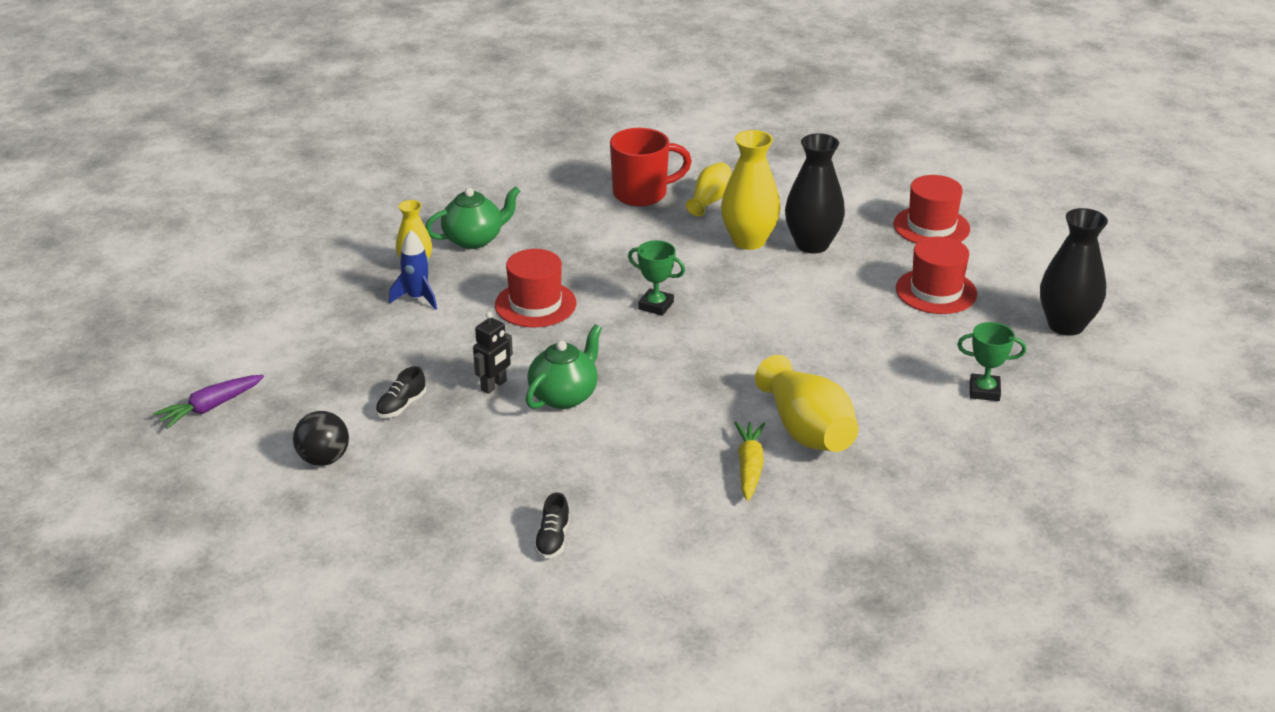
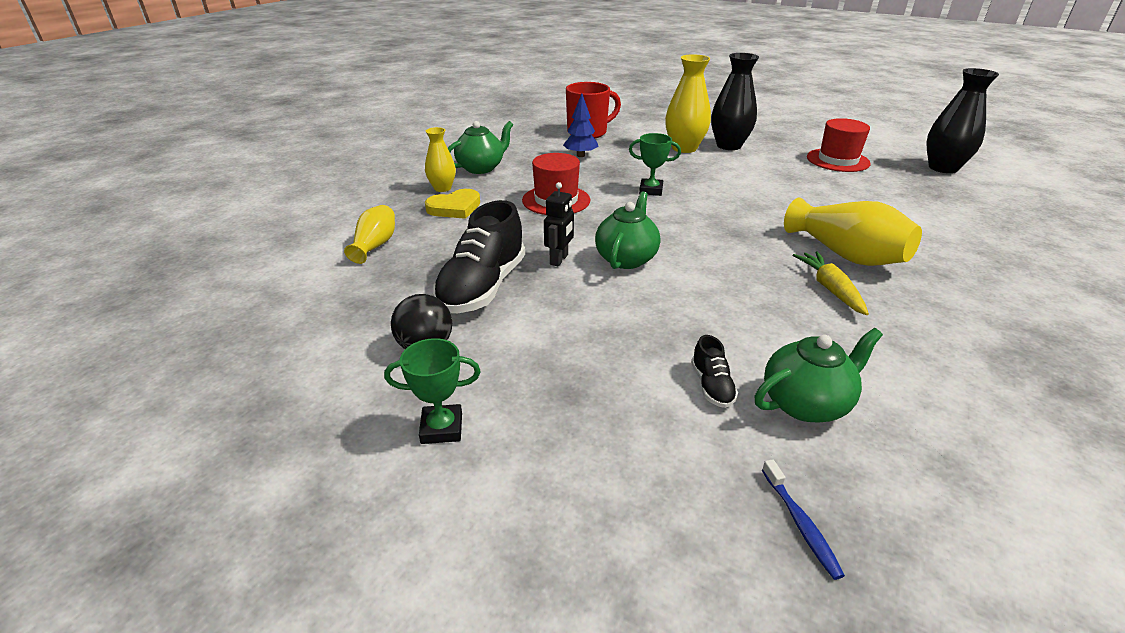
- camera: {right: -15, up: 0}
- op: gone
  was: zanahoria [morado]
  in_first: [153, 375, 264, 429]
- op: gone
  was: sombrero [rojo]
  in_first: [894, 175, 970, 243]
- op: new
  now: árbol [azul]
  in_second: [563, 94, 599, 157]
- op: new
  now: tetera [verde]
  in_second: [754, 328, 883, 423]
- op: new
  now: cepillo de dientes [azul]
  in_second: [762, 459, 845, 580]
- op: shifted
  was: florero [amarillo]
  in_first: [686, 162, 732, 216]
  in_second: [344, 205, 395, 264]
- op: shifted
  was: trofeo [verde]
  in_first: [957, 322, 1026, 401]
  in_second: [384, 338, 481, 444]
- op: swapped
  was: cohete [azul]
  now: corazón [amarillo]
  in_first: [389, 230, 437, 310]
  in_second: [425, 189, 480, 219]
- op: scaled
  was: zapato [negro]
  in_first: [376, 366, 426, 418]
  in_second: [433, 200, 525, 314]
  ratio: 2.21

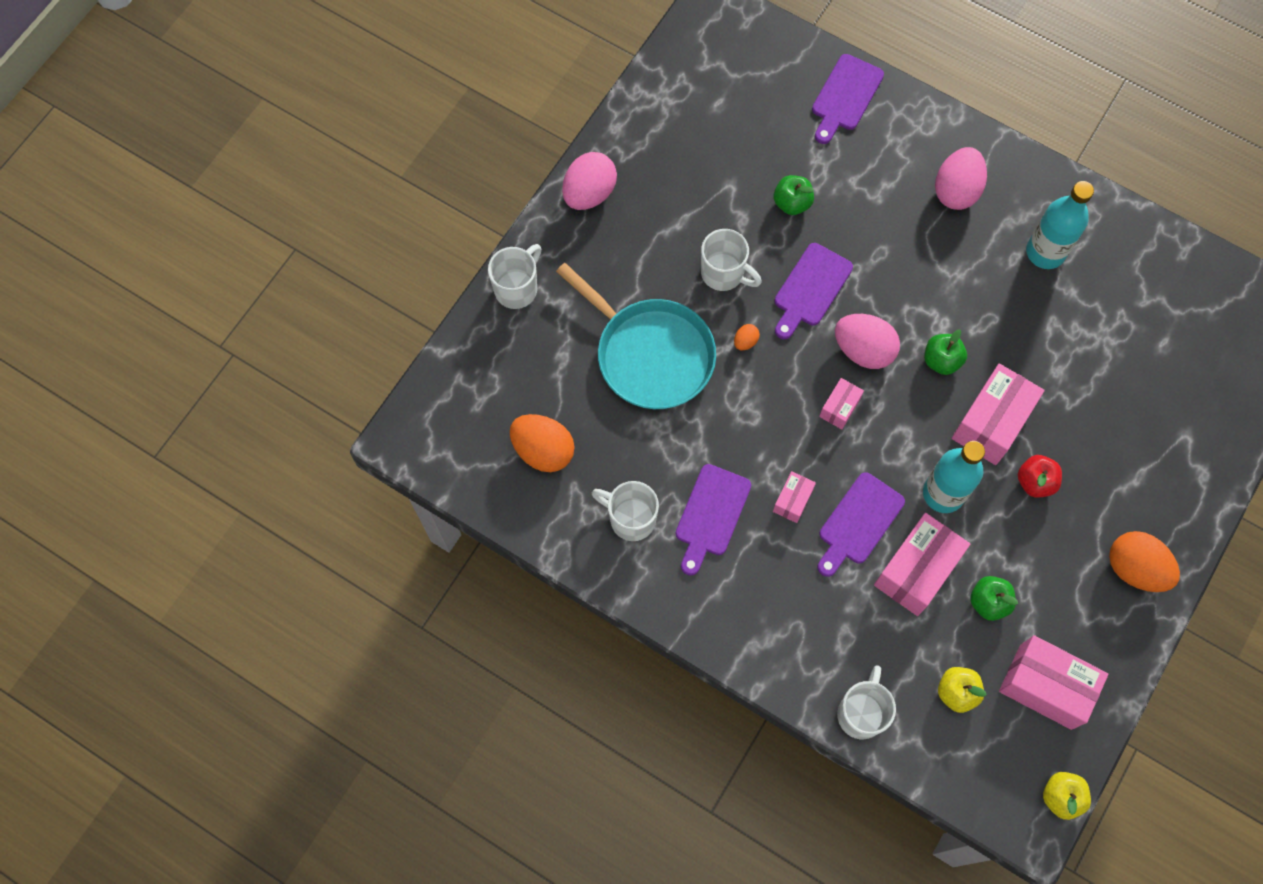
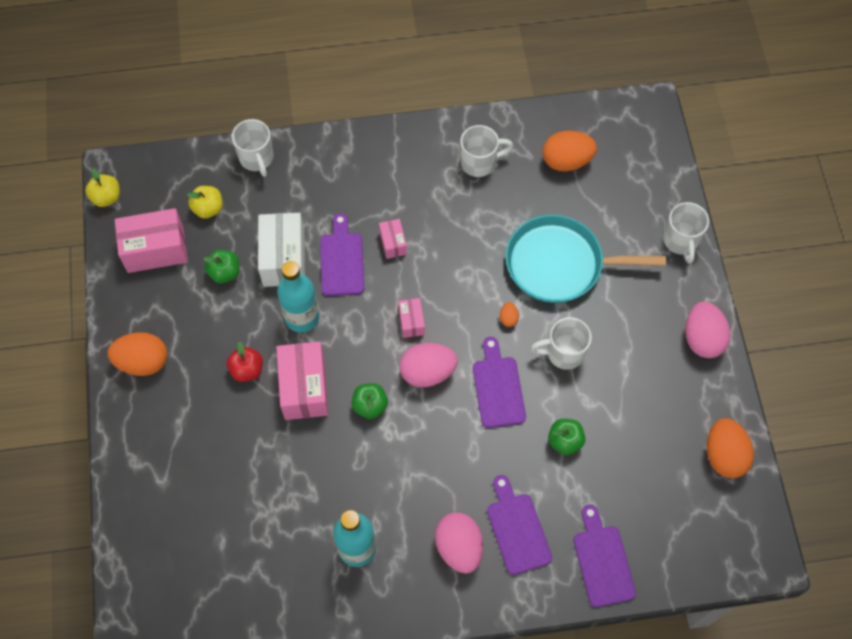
- camera: {right: 140, up: -5}
- op: new
  now: huevo [naranja]
  in_second: [707, 418, 754, 478]
- op: shifted
  was: tabla de cortar [morado]
  in_first: [675, 464, 751, 576]
  in_second: [487, 475, 552, 575]
- op: repainted
  was: caja [rosa]
  now: caja [blanco]
  in_first: [874, 513, 970, 616]
  in_second: [258, 213, 305, 287]

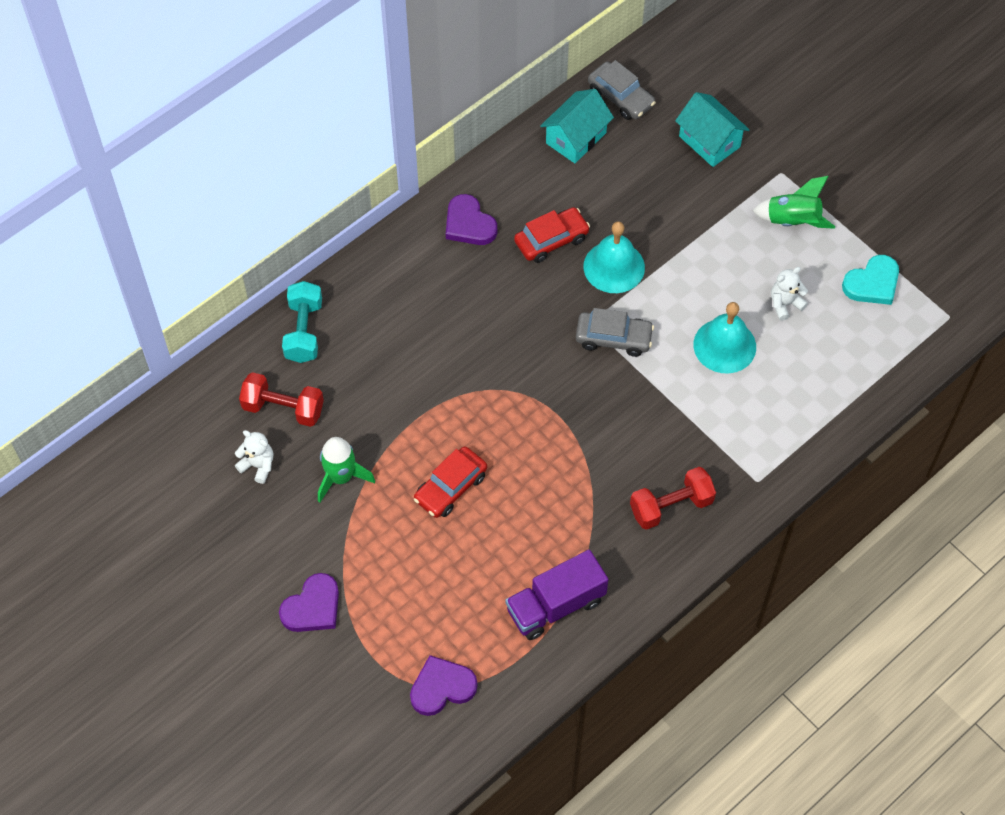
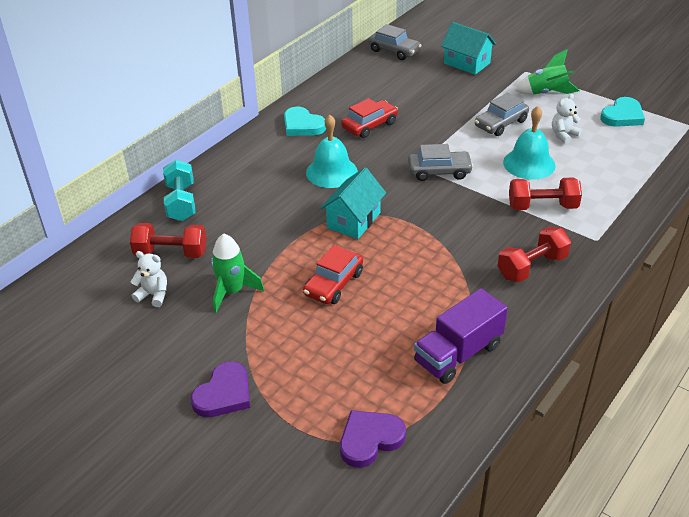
- camera: {right: -10, up: -20}
- op: new
  now: coche [gris]
  in_second: [475, 92, 529, 136]
- op: new
  now: mancuerna [rojo]
  in_second: [509, 178, 582, 210]
- op: shifted
  was: casa [turquesa]
  in_first: [540, 89, 614, 163]
  in_second: [320, 168, 386, 239]
- op: shifted
  was: campana [turquesa]
  in_first: [584, 221, 645, 293]
  in_second: [306, 114, 358, 188]
- op: repainted
  was: corazón [morado]
  now: corazón [turquesa]
  in_first: [446, 194, 497, 245]
  in_second: [284, 107, 326, 136]

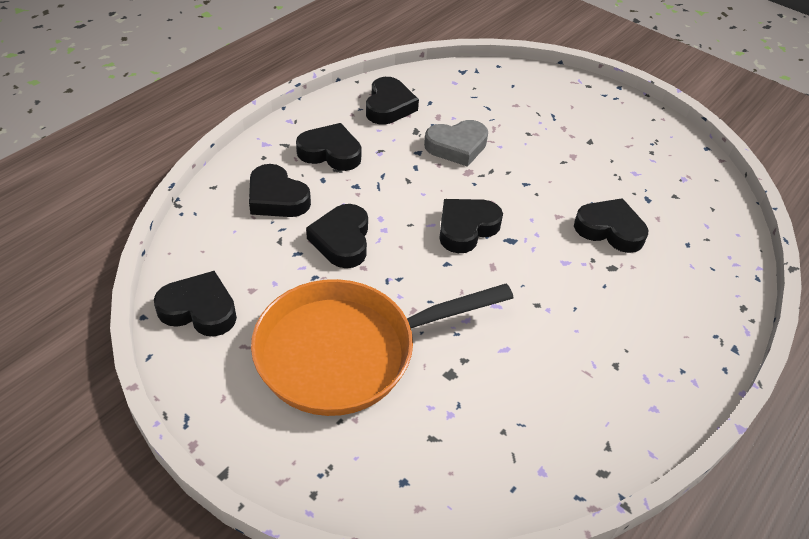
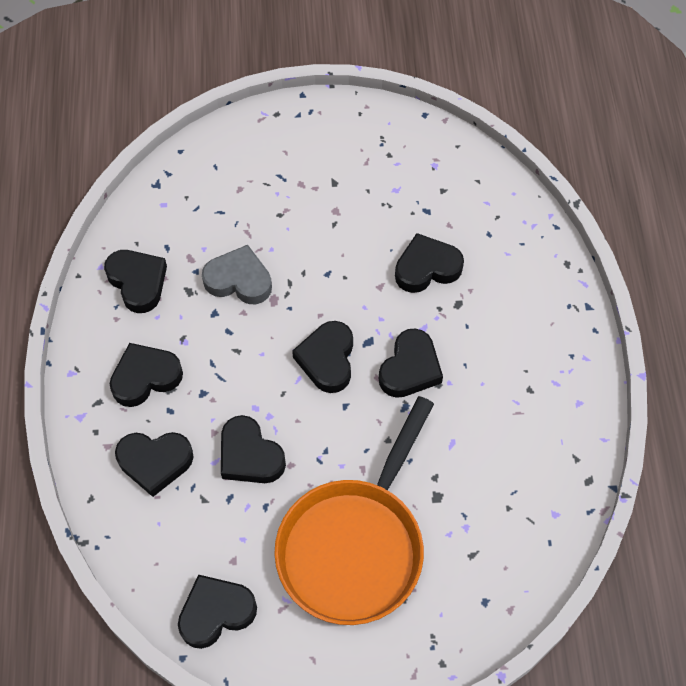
- camera: {right: -40, up: 15}
- op: new
  now: corazón [negro]
  in_second: [379, 328, 443, 398]
- op: rotated
  was: corazón [gris]
  in_first: [424, 120, 488, 167]
  in_second: [202, 245, 272, 304]
  clockwise: -105

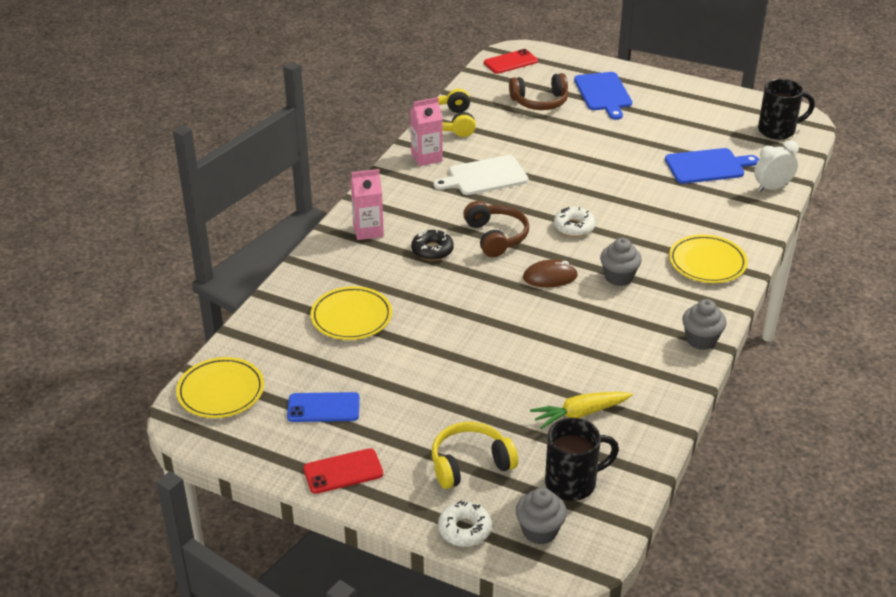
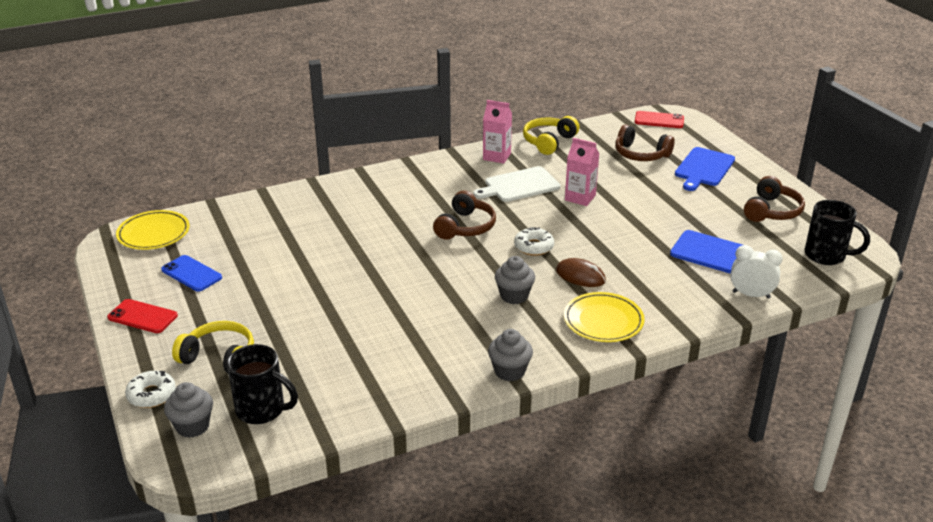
- camera: {right: 40, up: -5}
- op: gone
  was: plato [amarillo]
  in_first: [310, 286, 392, 340]
- op: gone
  was: rosquilla [negro]
  in_first: [411, 230, 454, 261]
- op: gone
  was: zanahoria [amarillo]
  in_first: [530, 392, 632, 429]
- op: new
  now: auriculares [marrón]
  in_second: [744, 176, 805, 222]
- op: shifted
  was: cartón de leche [rosa]
  in_first: [351, 169, 384, 240]
  in_second: [565, 138, 600, 206]
- op: shifted
  was: ratón [marrón]
  in_first: [523, 259, 578, 287]
  in_second: [556, 258, 606, 287]
- op: rotated
  was: tabla de cortar [blanco]
  in_first: [433, 155, 528, 195]
  in_second: [473, 166, 560, 202]
  clockwise: -45

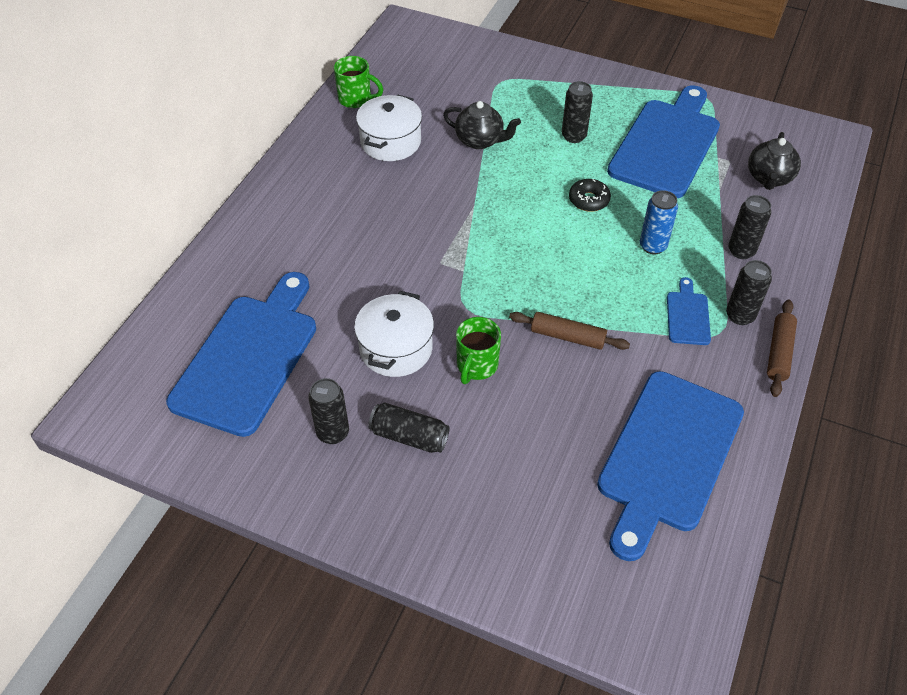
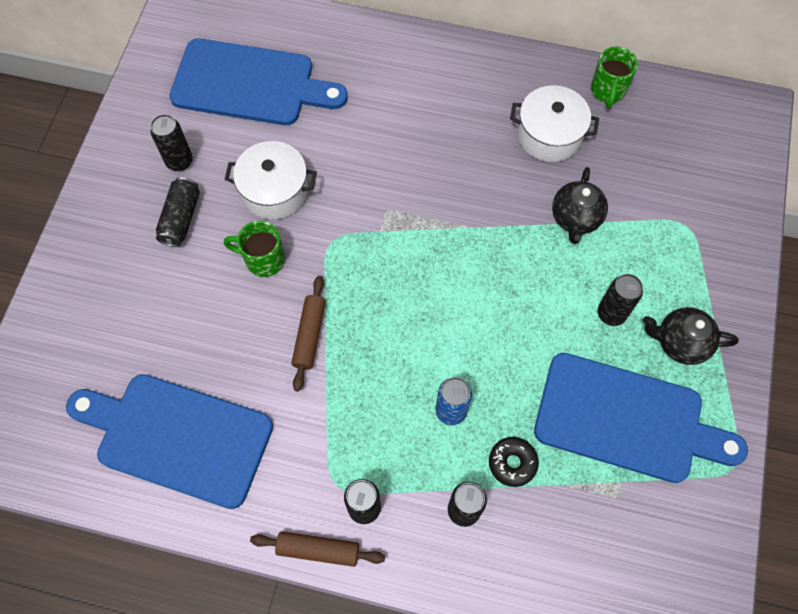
- camera: {right: 80, up: 15}
- op: gone
  was: tabla de cortar [azul]
  in_first: [667, 277, 711, 345]
- op: shifted
  was: rosquilla [negro]
  in_first: [569, 179, 611, 212]
  in_second: [489, 437, 539, 487]
- op: shifted
  was: tetera [negro]
  in_first: [748, 132, 801, 190]
  in_second: [643, 307, 739, 365]

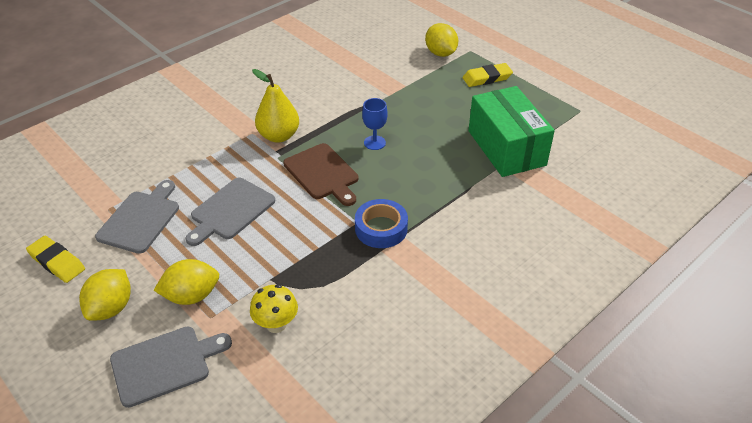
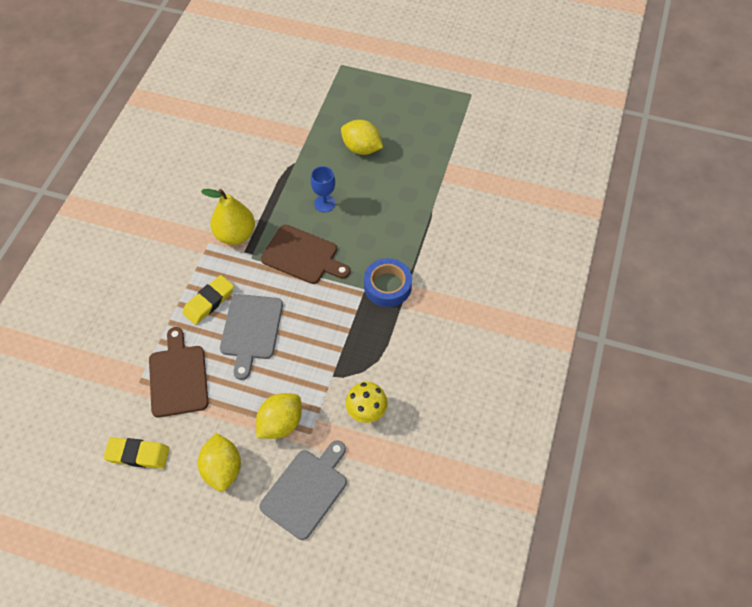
- camera: {right: -30, up: 15}
- op: gone
  was: caja [verde]
  in_first: [468, 86, 555, 177]
- op: shifted
  was: limón [amarillo]
  in_first: [425, 23, 458, 57]
  in_second: [341, 120, 383, 155]
- op: shifted
  was: goma de borrar [amarillo]
  in_first: [463, 63, 513, 87]
  in_second: [182, 275, 234, 325]
- op: repainted
  was: tabla de cortar [gris]
  now: tabla de cortar [marrón]
  in_first: [95, 180, 179, 254]
  in_second: [149, 327, 208, 417]

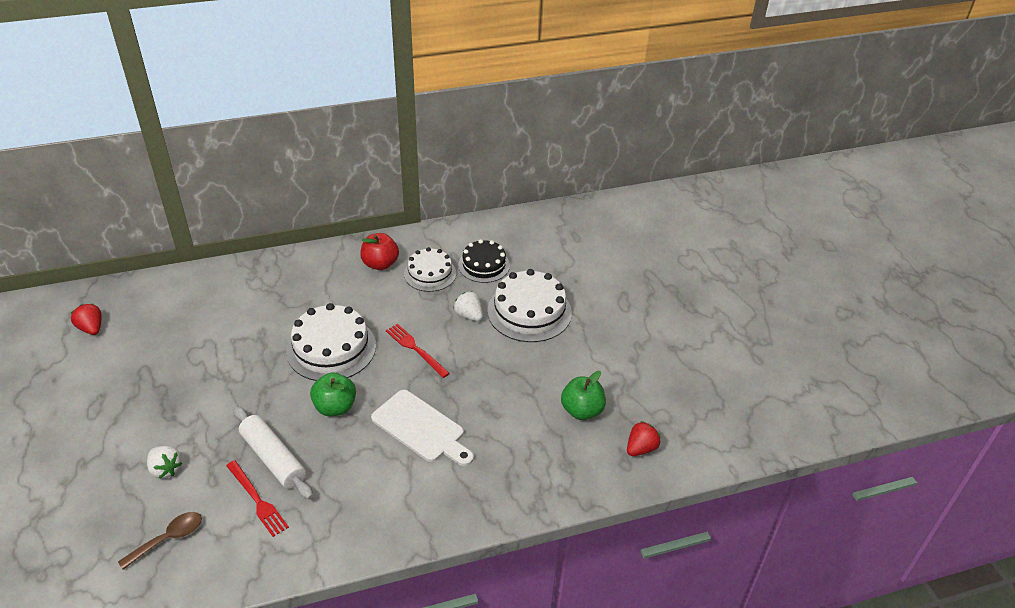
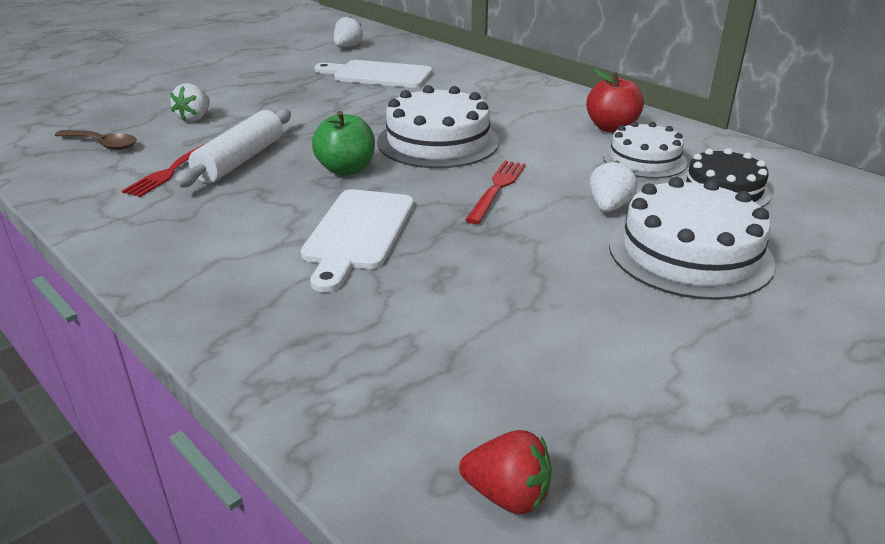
- camera: {right: 65, up: -10}
- op: gone
  was: manzana [verde]
  in_first: [561, 371, 606, 420]
- op: new
  now: tabla de cortar [blanco]
  in_second: [314, 60, 433, 88]
- op: repainted
  was: fresa [rojo]
  now: fresa [blanco]
  in_first: [71, 304, 102, 335]
  in_second: [334, 16, 363, 47]

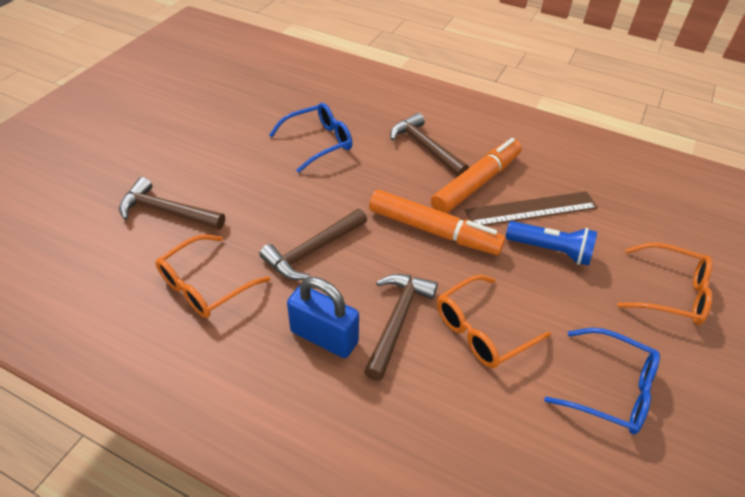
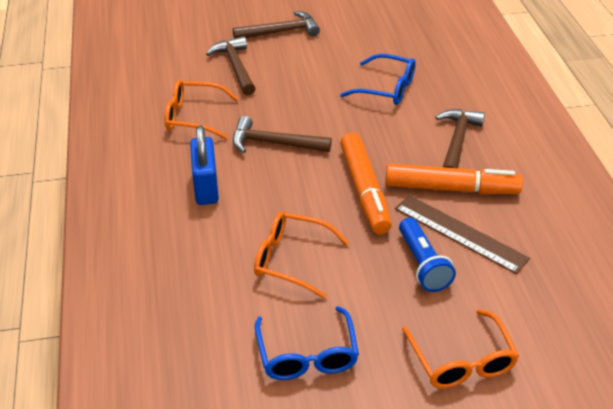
- camera: {right: 55, up: -5}
- op: shifted
  was: martillo [marrón]
  in_first: [364, 274, 438, 381]
  in_second: [233, 11, 320, 39]

